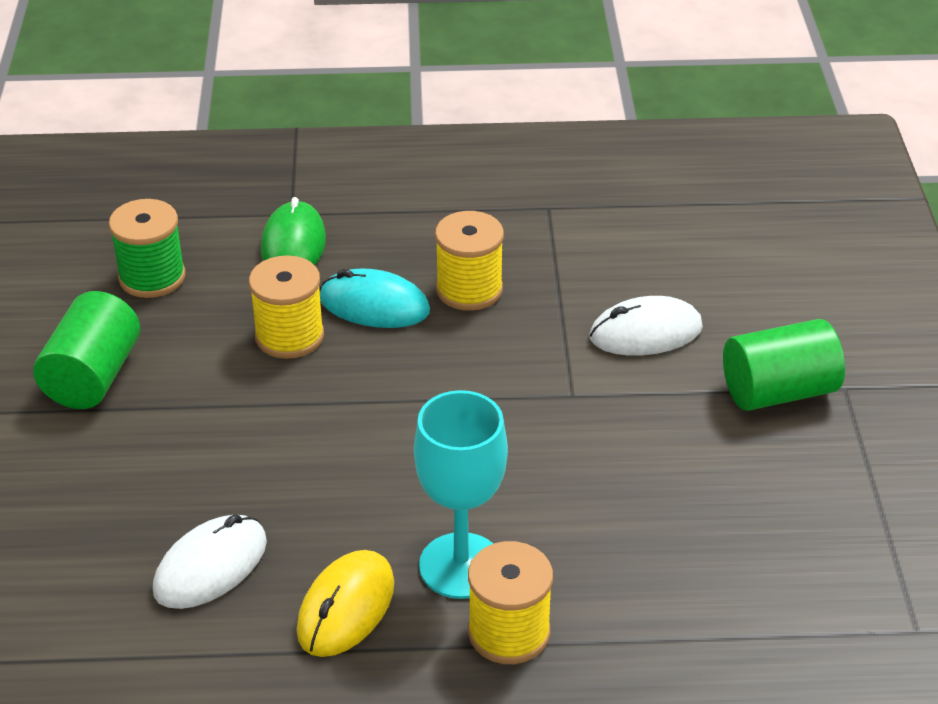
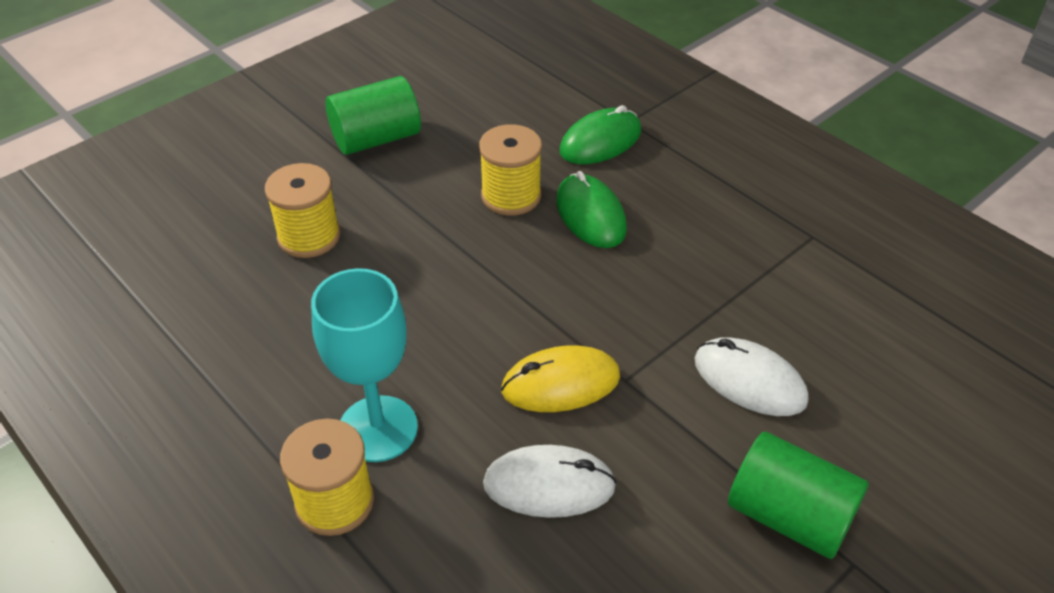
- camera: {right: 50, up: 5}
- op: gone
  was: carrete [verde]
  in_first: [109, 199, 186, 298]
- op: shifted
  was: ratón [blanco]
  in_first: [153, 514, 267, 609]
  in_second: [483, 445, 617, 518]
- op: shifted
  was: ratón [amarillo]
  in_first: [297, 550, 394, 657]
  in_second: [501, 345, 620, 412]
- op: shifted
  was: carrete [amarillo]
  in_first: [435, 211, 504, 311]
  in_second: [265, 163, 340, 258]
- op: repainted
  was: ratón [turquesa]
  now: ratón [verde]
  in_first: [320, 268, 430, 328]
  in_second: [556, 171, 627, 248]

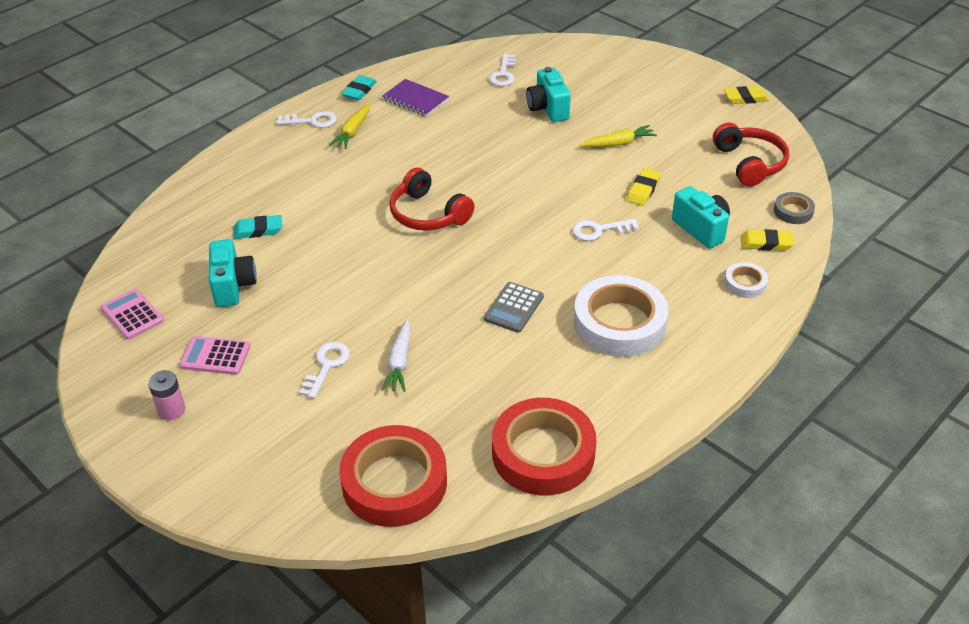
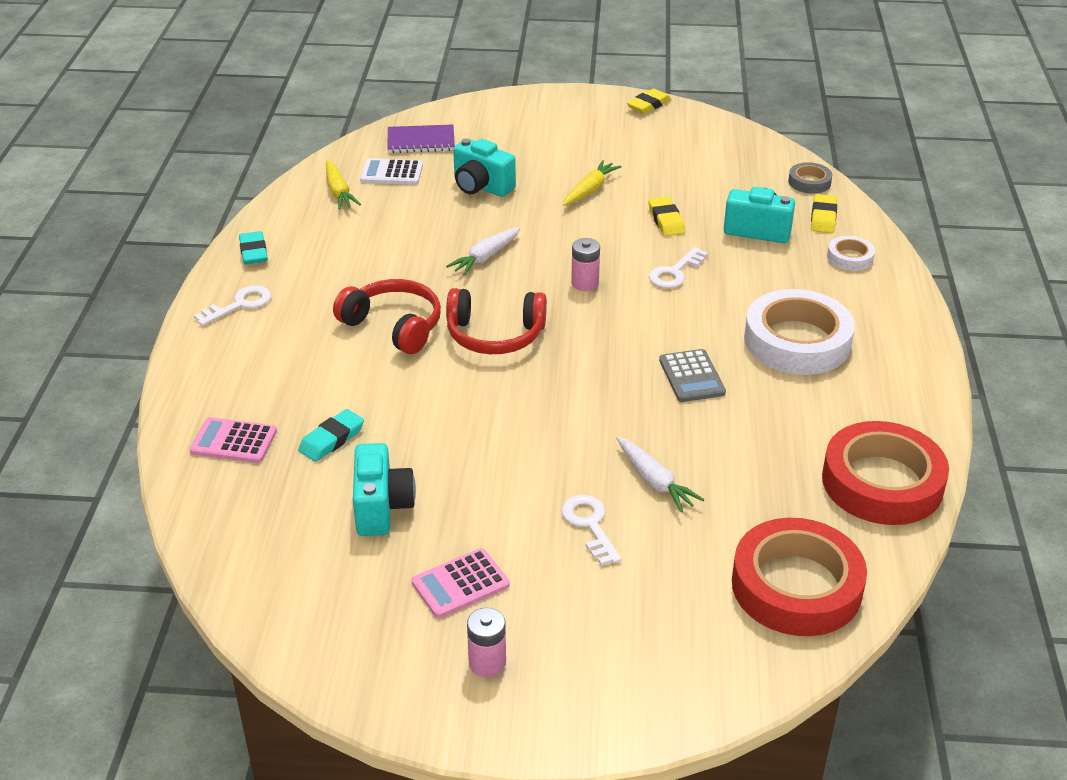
- camera: {right: -40, up: -5}
- op: new
  now: zanahoria [blanco]
  in_second: [446, 227, 521, 276]
- op: new
  now: pila [rosa]
  in_second: [571, 238, 600, 291]
- op: shifted
  was: calculadora [rosa]
  in_first: [101, 289, 164, 340]
  in_second: [190, 417, 277, 463]
- op: shifted
  was: zanahoria [amarillo]
  in_first: [329, 104, 370, 149]
  in_second: [326, 160, 361, 210]
- op: shifted
  was: cuaderno [morado]
  in_first: [383, 79, 449, 117]
  in_second: [388, 124, 455, 153]
- op: shifted
  was: auriculares [rojo]
  in_first: [713, 123, 789, 187]
  in_second: [333, 279, 441, 354]
- op: swapped
  was: llave [blanco]
  now: calculadora [blanco]
  in_first: [489, 54, 516, 86]
  in_second: [360, 158, 423, 185]
- op: rotated
  was: cámara [turquesa]
  in_first: [209, 239, 257, 307]
  in_second: [353, 443, 416, 536]
  clockwise: 45
- op: rotated
  was: goma de borrar [amarillo]
  in_first: [740, 229, 794, 251]
  in_second: [811, 194, 837, 233]
  clockwise: -45

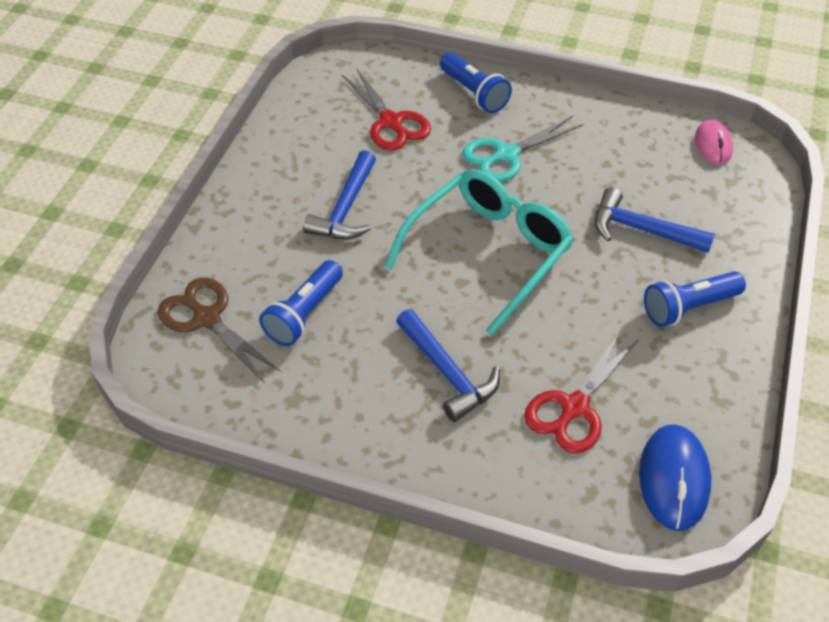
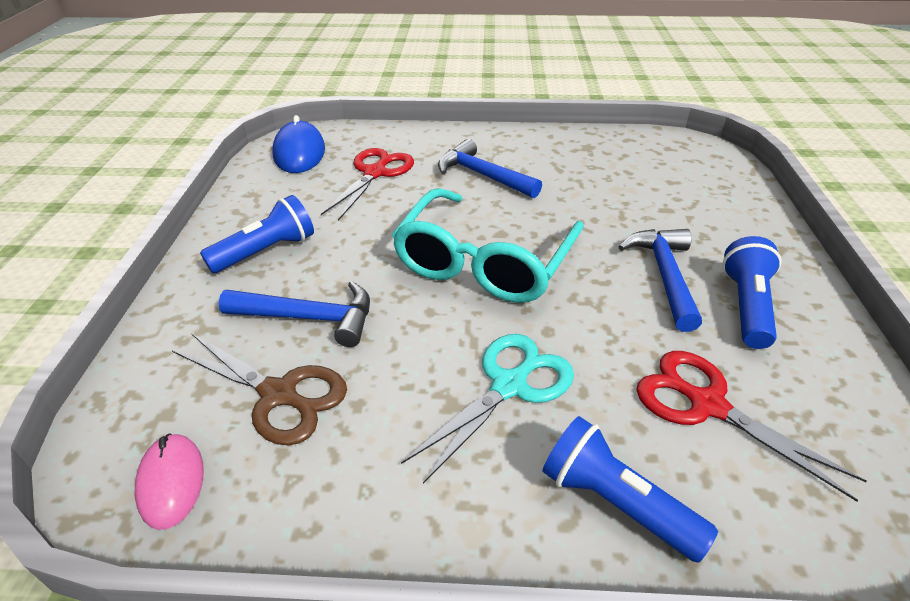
- camera: {right: 165, up: -10}
- op: shifted
  was: tijeras [marrón]
  in_first: [158, 277, 281, 383]
  in_second: [172, 333, 347, 445]
- op: shifted
  was: lámpara de mano [azul]
  in_first: [259, 260, 343, 346]
  in_second: [722, 236, 781, 349]

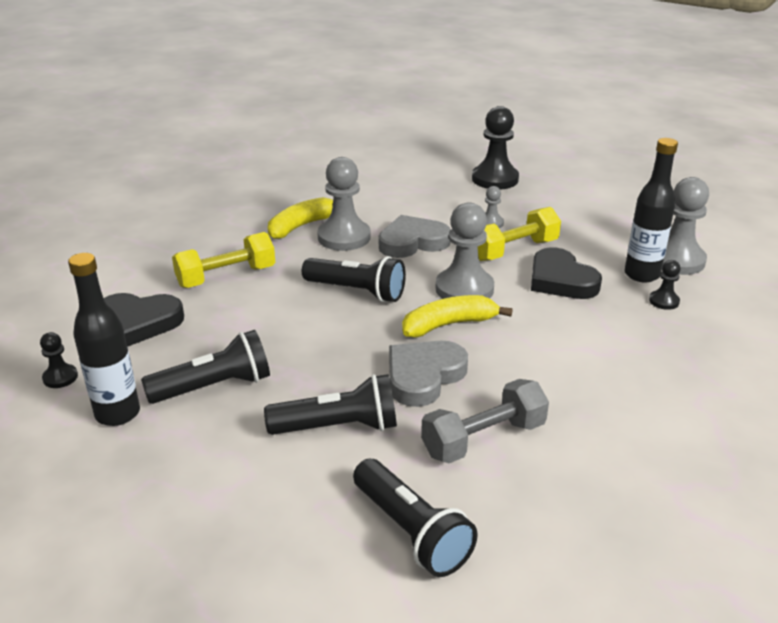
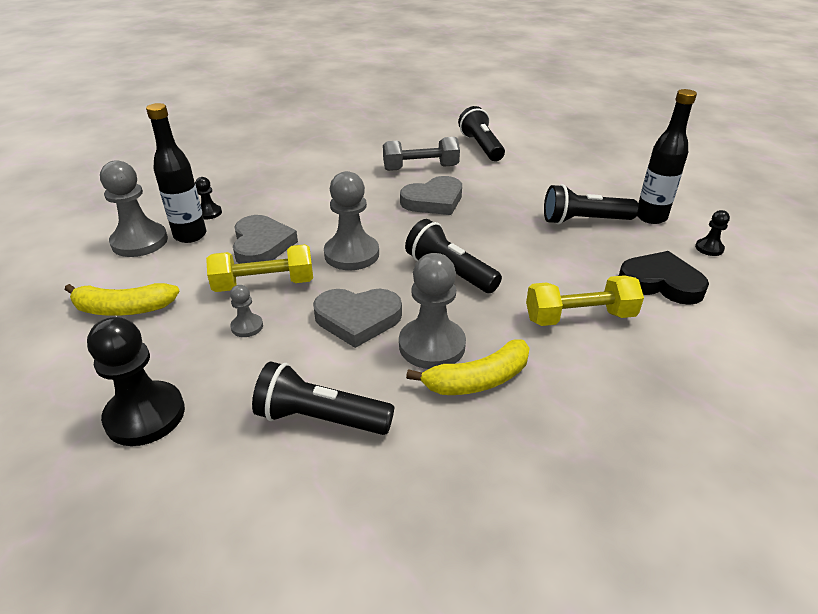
- camera: {right: -160, up: 5}
- op: shifted
  was: lámpara de mano [negro]
  in_first: [264, 374, 397, 435]
  in_second: [252, 362, 394, 435]
- op: shifted
  was: plátano [amarillo]
  in_first: [402, 295, 513, 338]
  in_second: [65, 283, 180, 316]
- op: repainted
  was: corazón [negro]
  now: corazón [gris]
  in_first: [531, 247, 602, 299]
  in_second: [233, 215, 298, 264]

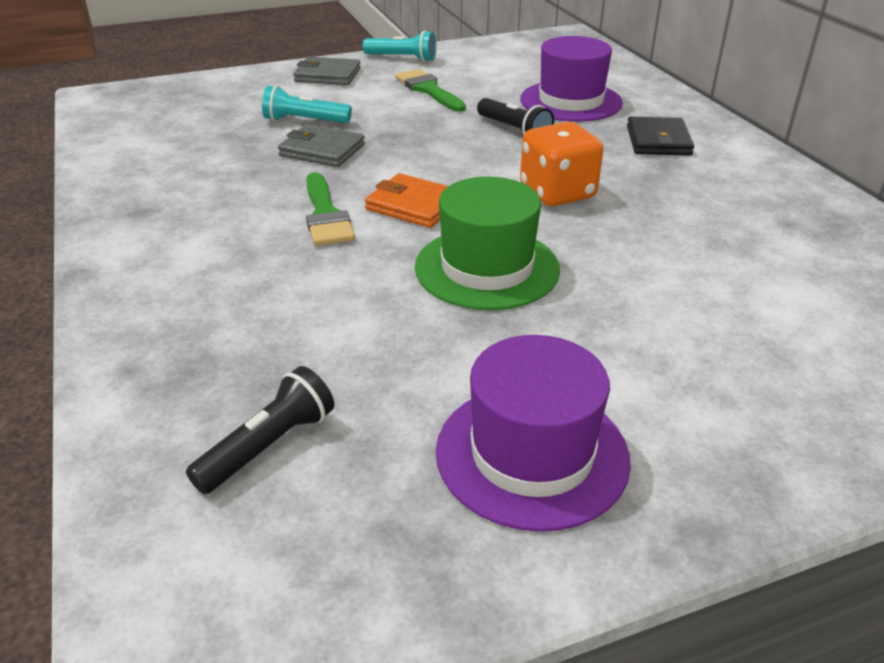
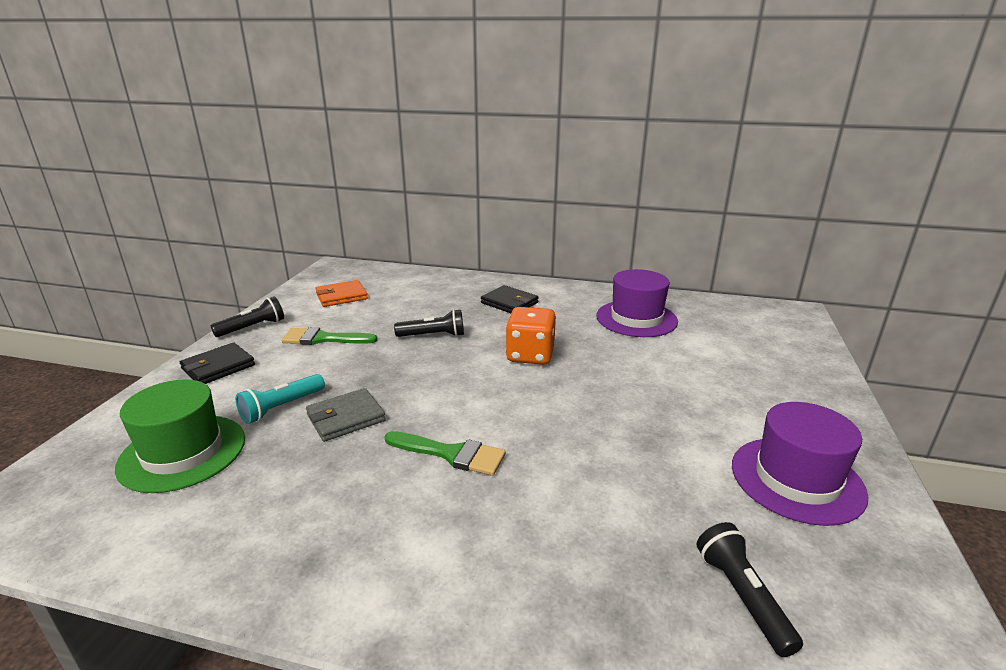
- camera: {right: -55, up: -10}
- op: shifted
  was: cartera [naranja]
  in_first: [365, 173, 448, 228]
  in_second: [315, 280, 368, 307]
- op: shifted
  was: sombrero [verde]
  in_first: [415, 176, 560, 310]
  in_second: [115, 380, 245, 493]
- op: shifted
  was: sombrero [morado]
  in_first: [520, 36, 623, 122]
  in_second: [596, 269, 678, 337]
- op: repainted
  was: cartera [gris]
  now: cartera [negro]
  in_first: [293, 57, 361, 85]
  in_second: [180, 342, 255, 384]
- op: repainted
  was: lámpara de mano [turquesa]
  now: lámpara de mano [negro]
  in_first: [363, 31, 437, 62]
  in_second: [210, 297, 284, 337]

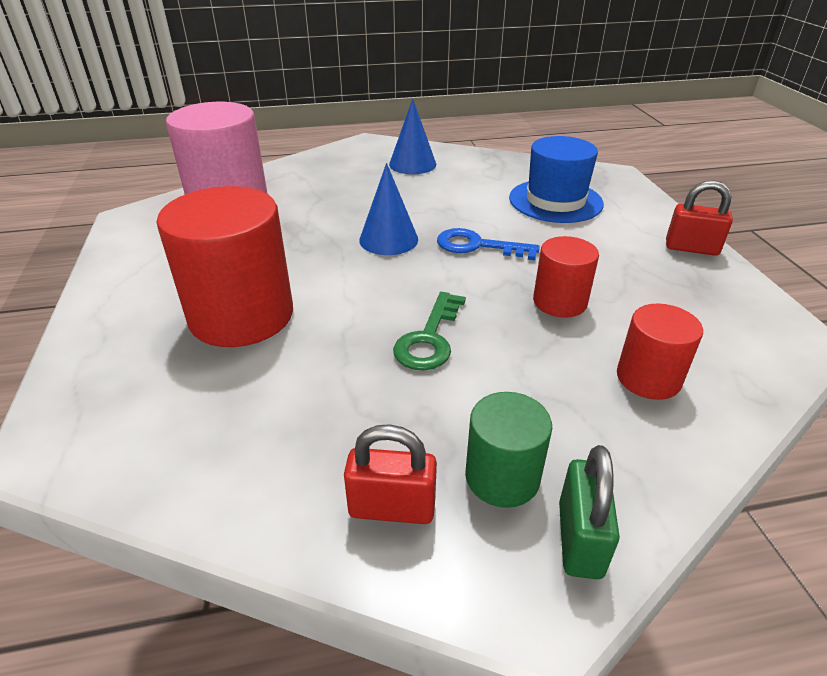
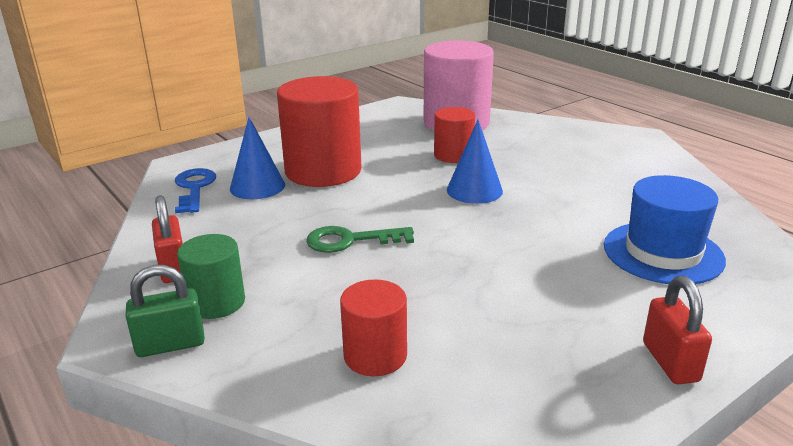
- camera: {right: 65, up: -10}
- op: shifted
  was: cono [azul]
  in_first: [389, 98, 436, 174]
  in_second: [230, 117, 285, 199]
- op: shifted
  was: llave [azul]
  in_first: [437, 228, 540, 260]
  in_second: [175, 168, 216, 213]
- op: shifted
  was: cilindro [rojo]
  in_first: [533, 236, 599, 318]
  in_second: [434, 107, 475, 163]

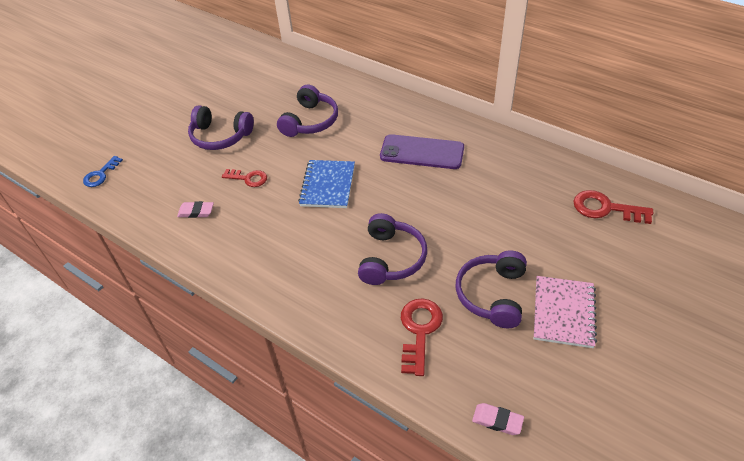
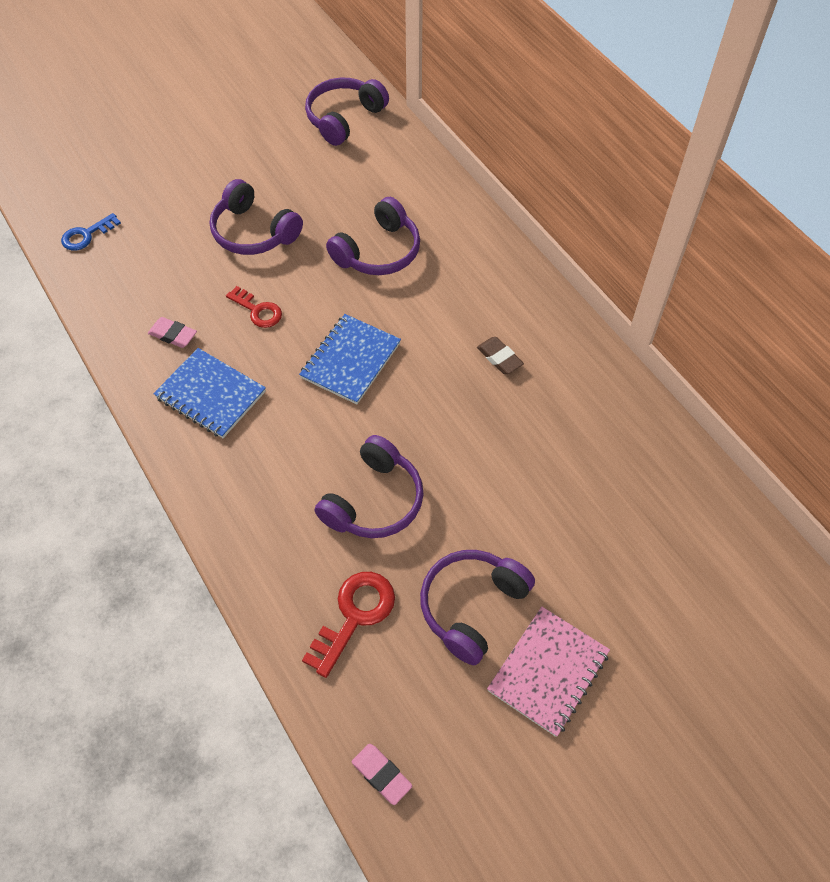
- camera: {right: 20, up: 10}
- op: gone
  was: llave [rojo]
  in_first: [573, 190, 654, 224]
- op: new
  now: cuaderno [azul]
  in_second: [153, 348, 266, 438]
- op: new
  now: auriculares [morado]
  in_second: [305, 78, 389, 146]
- op: swapped
  was: móvil [morado]
  now: goma de borrar [marrón]
  in_first: [380, 134, 464, 169]
  in_second: [477, 337, 524, 374]

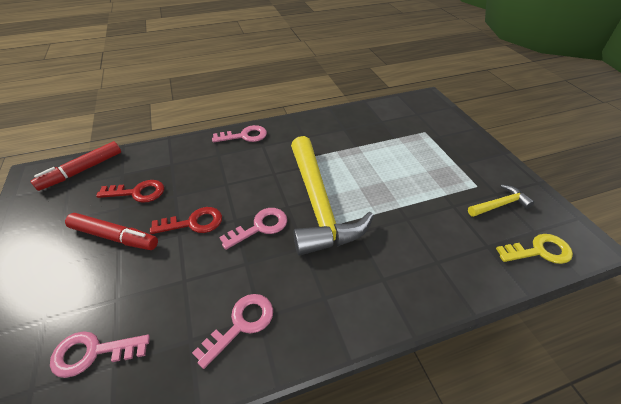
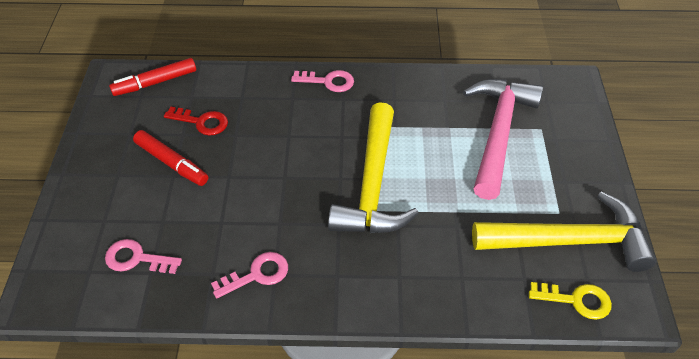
- camera: {right: 20, up: 5}
- op: gone
  was: llave [rojo]
  in_first: [150, 207, 222, 234]
- op: gone
  was: llave [rosa]
  in_first: [219, 208, 287, 250]
- op: new
  now: martillo [rosa]
  in_second: [463, 79, 543, 200]
- op: scaled
  was: martillo [amarillo]
  in_first: [468, 184, 534, 217]
  in_second: [472, 191, 656, 272]
  ratio: 2.29

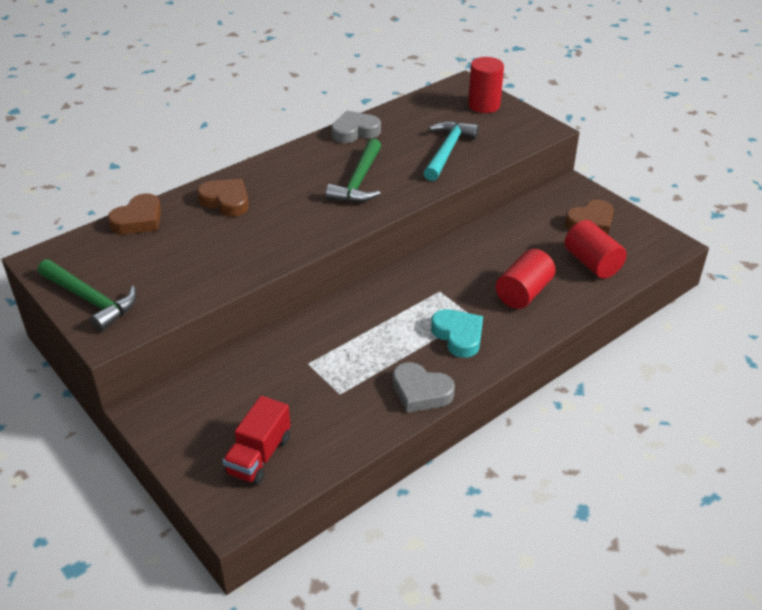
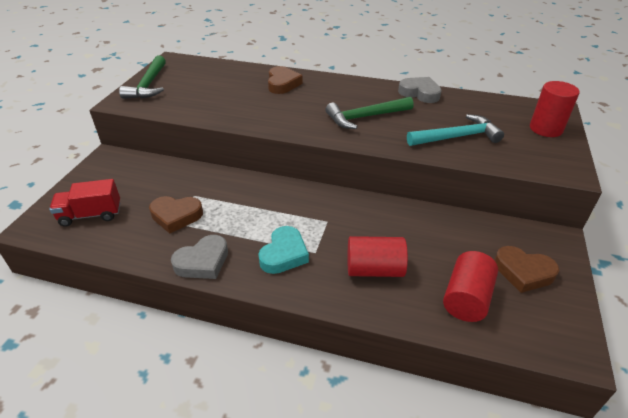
- camera: {right: 55, up: 0}
- op: shifted
  was: corazón [marrón]
  in_first: [107, 193, 161, 234]
  in_second: [149, 196, 203, 233]
- op: rotated
  was: corazón [gris]
  in_first: [393, 362, 455, 413]
  in_second: [171, 235, 228, 279]
  clockwise: -120

